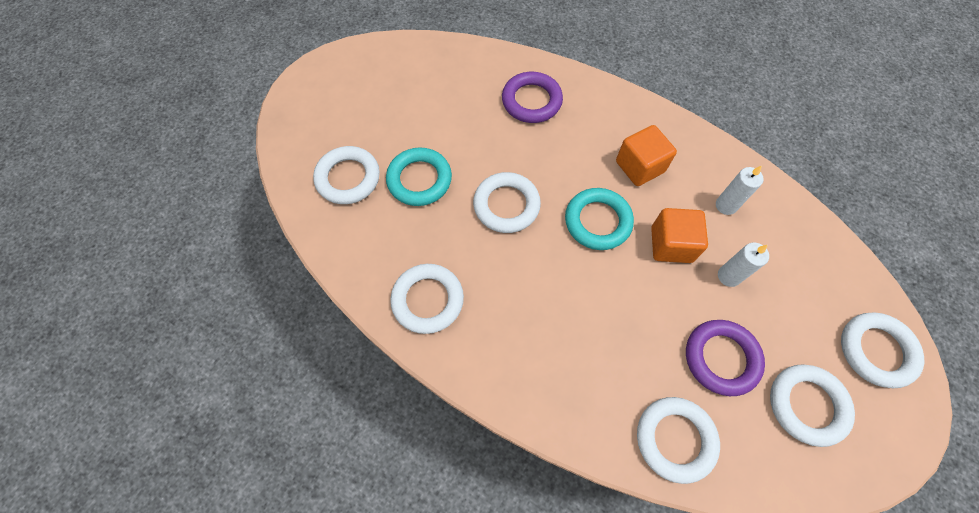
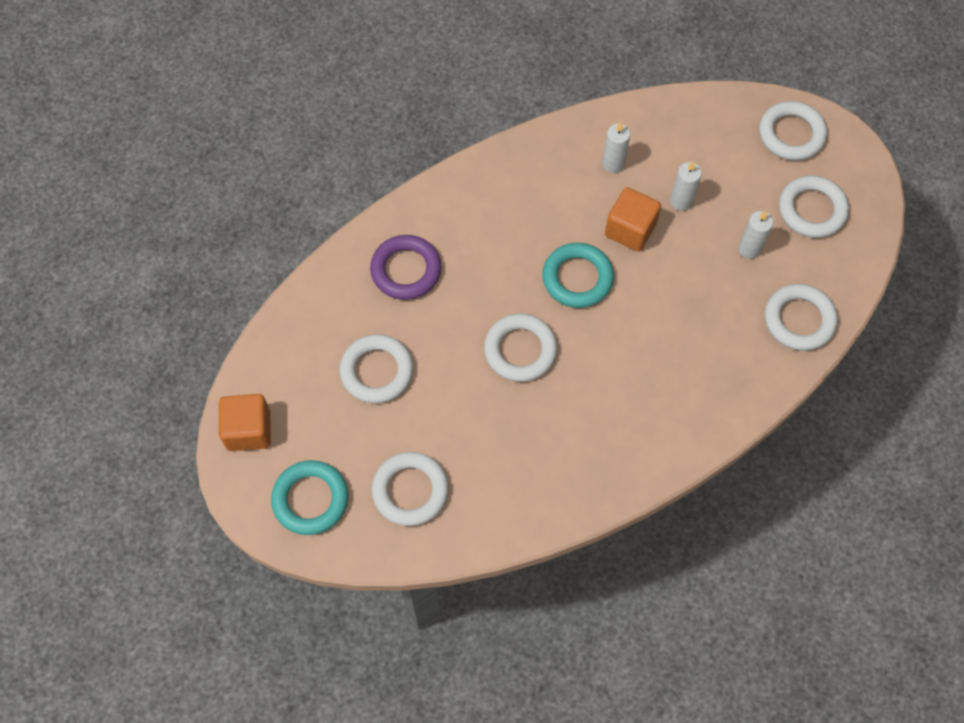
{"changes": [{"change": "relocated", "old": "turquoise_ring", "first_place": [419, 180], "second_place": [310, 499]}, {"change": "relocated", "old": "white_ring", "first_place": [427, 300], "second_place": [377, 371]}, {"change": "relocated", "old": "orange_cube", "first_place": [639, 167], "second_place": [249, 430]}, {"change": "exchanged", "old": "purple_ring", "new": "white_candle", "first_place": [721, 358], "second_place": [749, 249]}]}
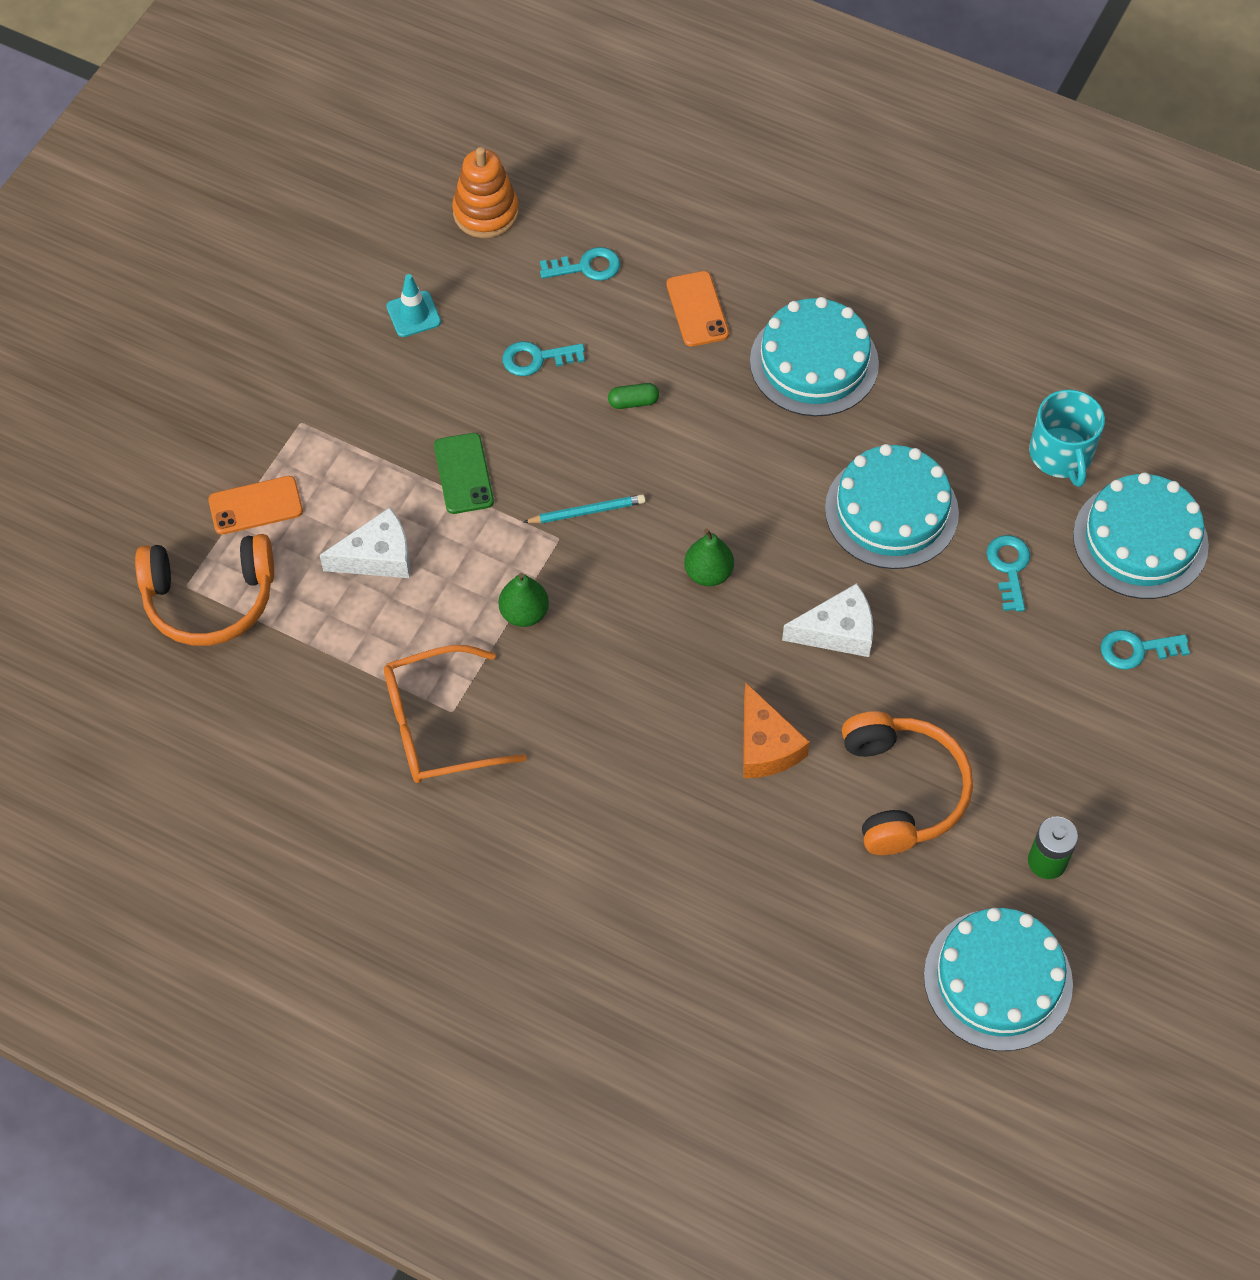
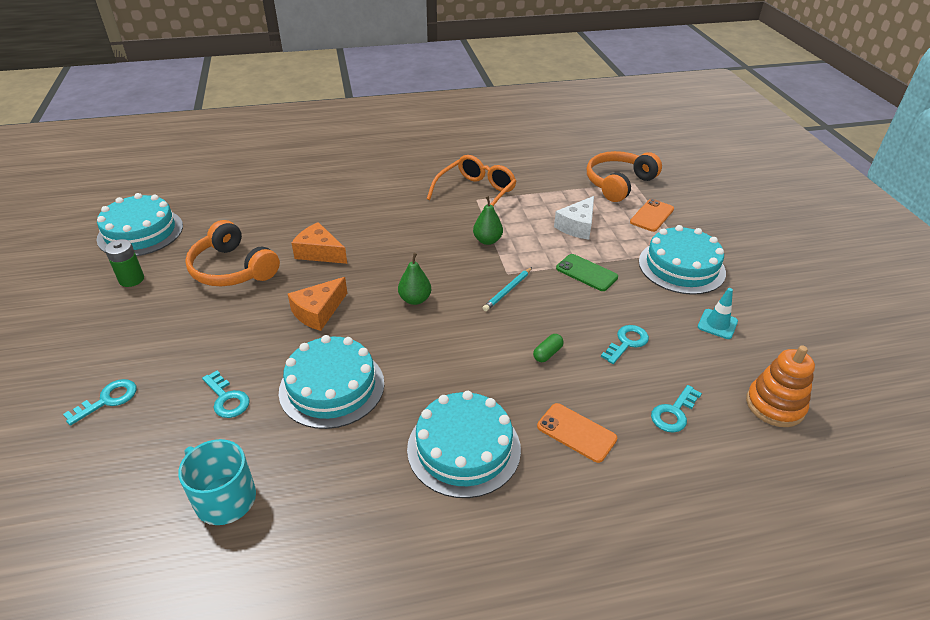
{"changes": [{"change": "relocated", "old": "turquoise_cake", "first_place": [1140, 540], "second_place": [681, 267]}, {"change": "colour", "old": "white_cheese", "new": "orange_cheese", "first_place": [837, 631], "second_place": [318, 312]}]}
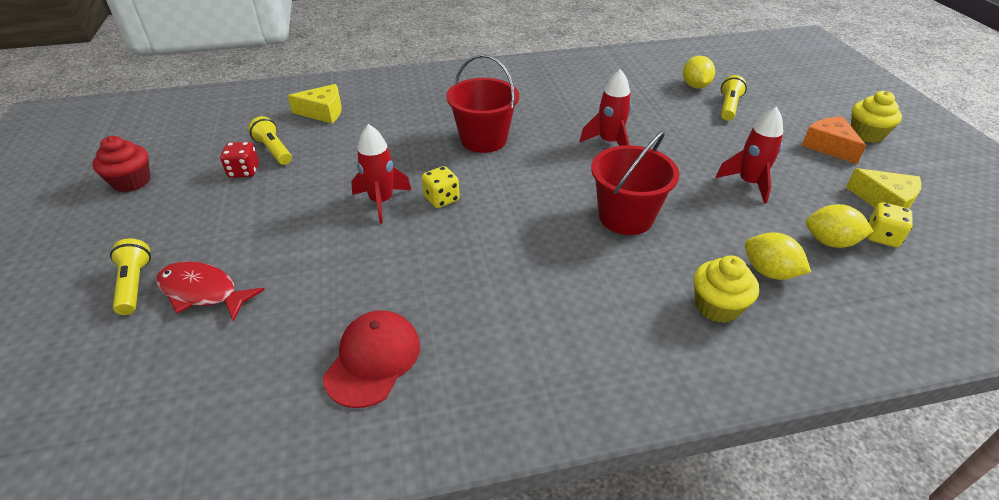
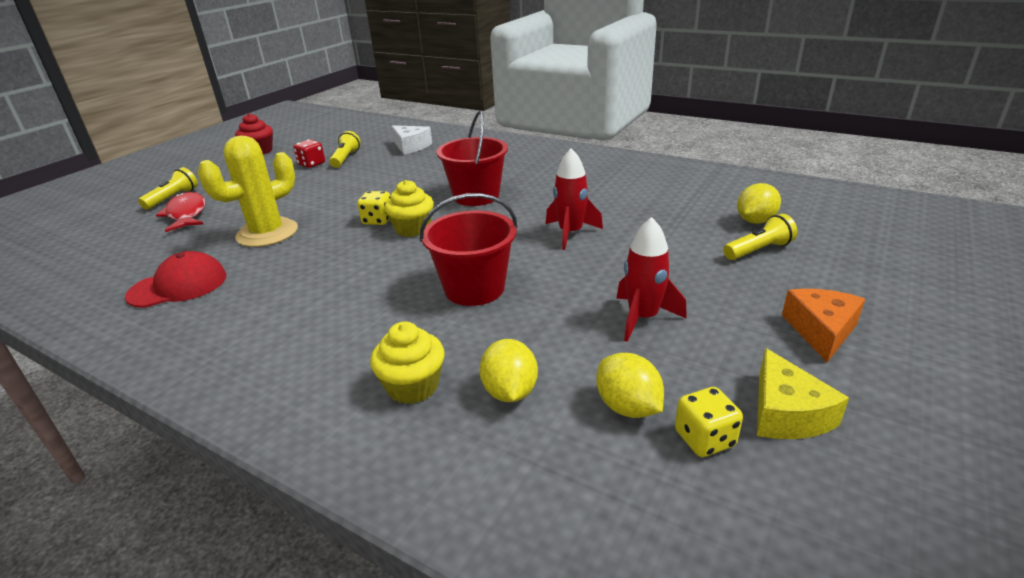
{"changes": [{"change": "missing", "old": "red_rocket", "first_place": [382, 201]}, {"change": "appeared", "new": "yellow_cactus", "second_place": [267, 233]}, {"change": "relocated", "old": "yellow_cupcake", "first_place": [866, 134], "second_place": [412, 229]}, {"change": "colour", "old": "yellow_cheese", "new": "white_cheese", "first_place": [323, 112], "second_place": [411, 146]}]}
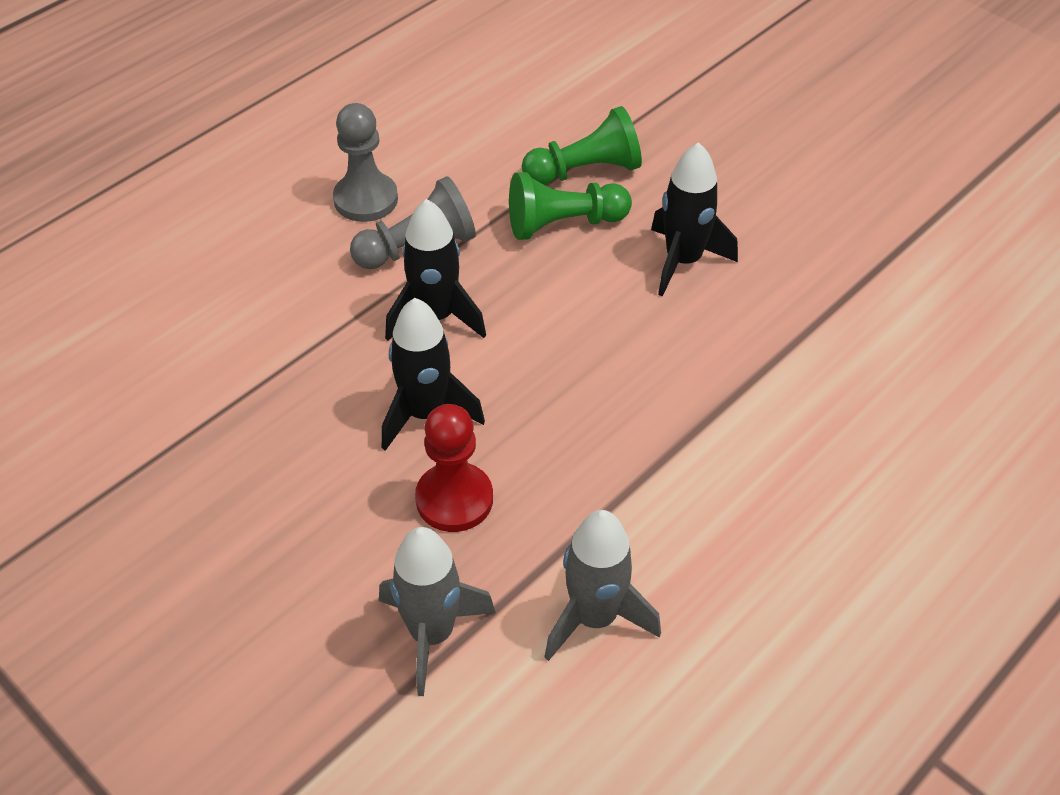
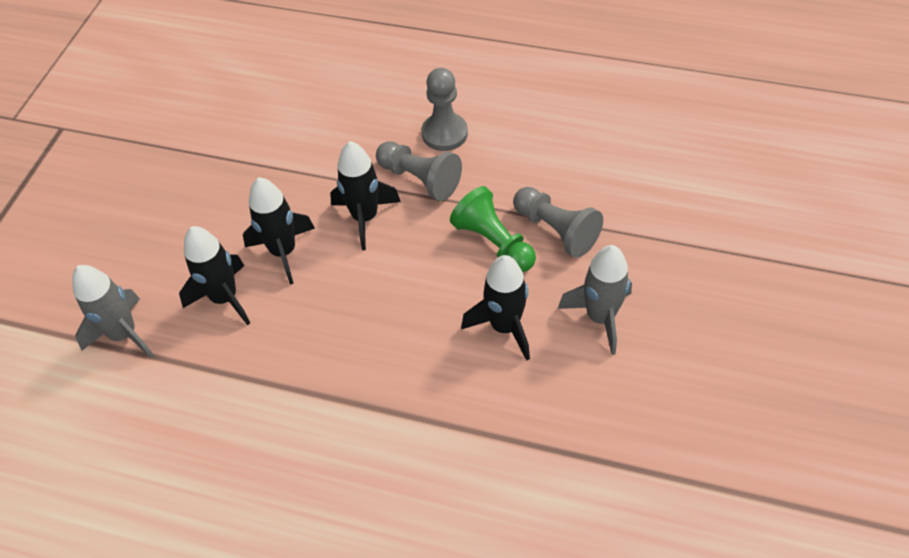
{"changes": [{"change": "relocated", "old": "grey_rocket", "first_place": [594, 617], "second_place": [600, 317]}, {"change": "exchanged", "old": "red_pawn", "new": "black_rocket", "first_place": [454, 499], "second_place": [224, 298]}, {"change": "colour", "old": "green_pawn", "new": "grey_pawn", "first_place": [585, 171], "second_place": [556, 230]}]}
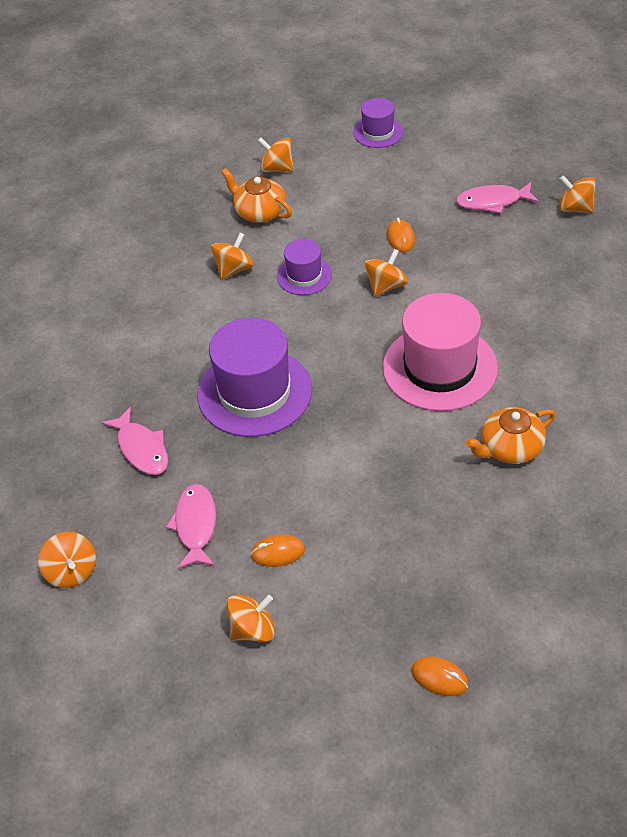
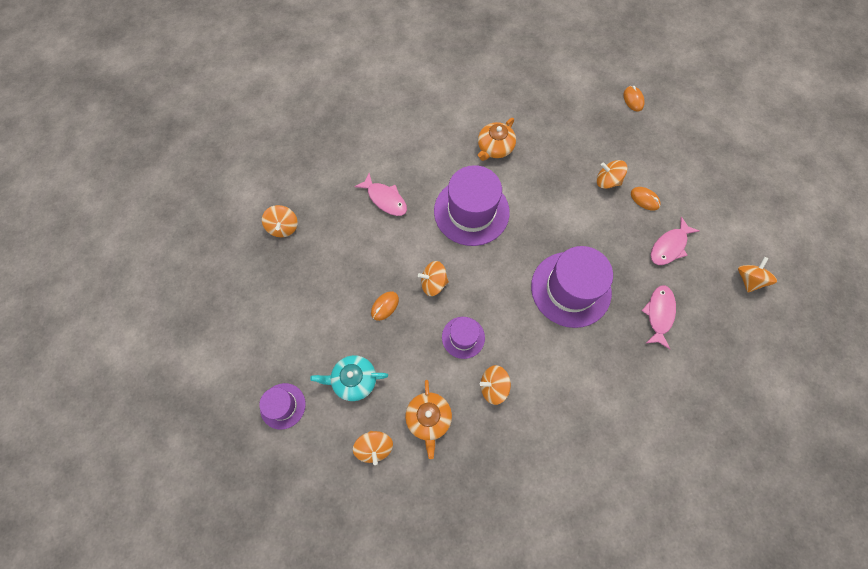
{"changes": [{"change": "appeared", "new": "turquoise_teapot", "second_place": [354, 380]}, {"change": "relocated", "old": "orange_spinning_top", "first_place": [252, 630], "second_place": [607, 181]}, {"change": "relocated", "old": "pink_fish", "first_place": [492, 202], "second_place": [385, 199]}, {"change": "colour", "old": "pink_hat", "new": "purple_hat", "first_place": [439, 368], "second_place": [471, 211]}, {"change": "spun", "old": "orange_teapot", "first_place": [510, 448], "second_place": [494, 148], "degrees": 105}]}
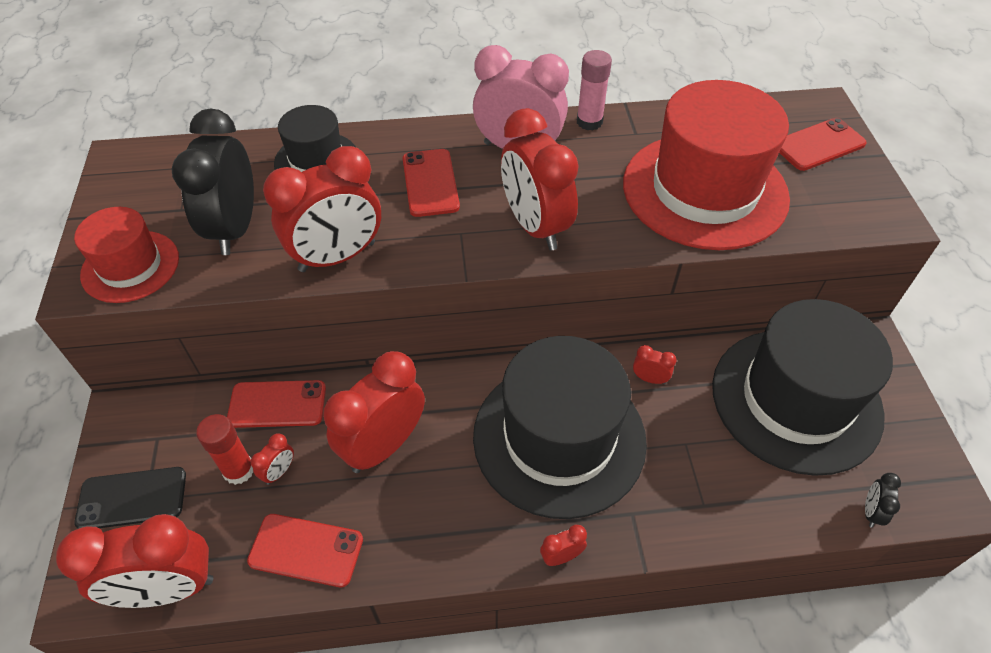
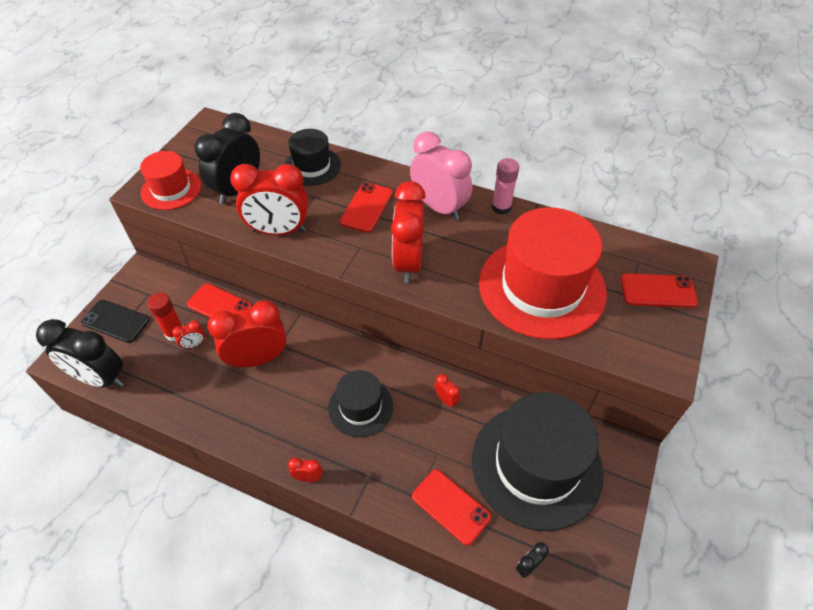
{"changes": [{"change": "relocated", "old": "red_phone", "first_place": [306, 550], "second_place": [451, 506]}, {"change": "colour", "old": "red_clock", "new": "black_clock", "first_place": [168, 588], "second_place": [100, 378]}, {"change": "size", "old": "black_hat", "first_place": [559, 437], "second_place": [360, 407], "factor": 0.53}]}
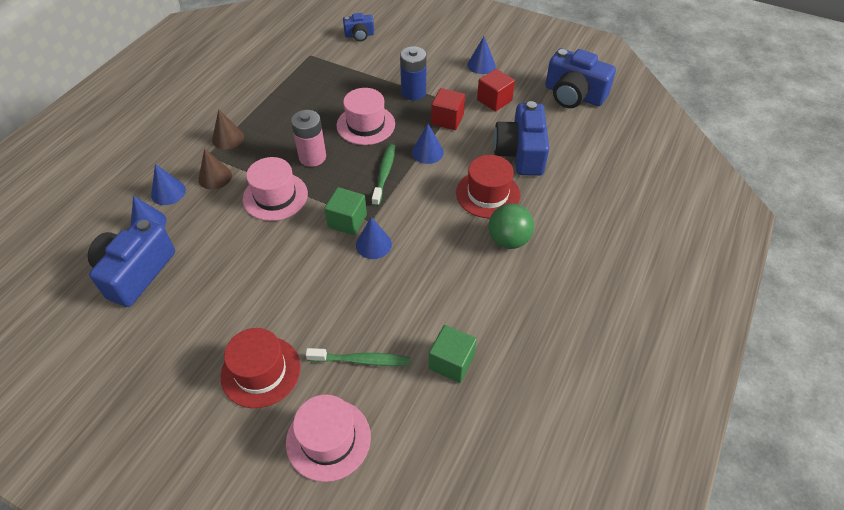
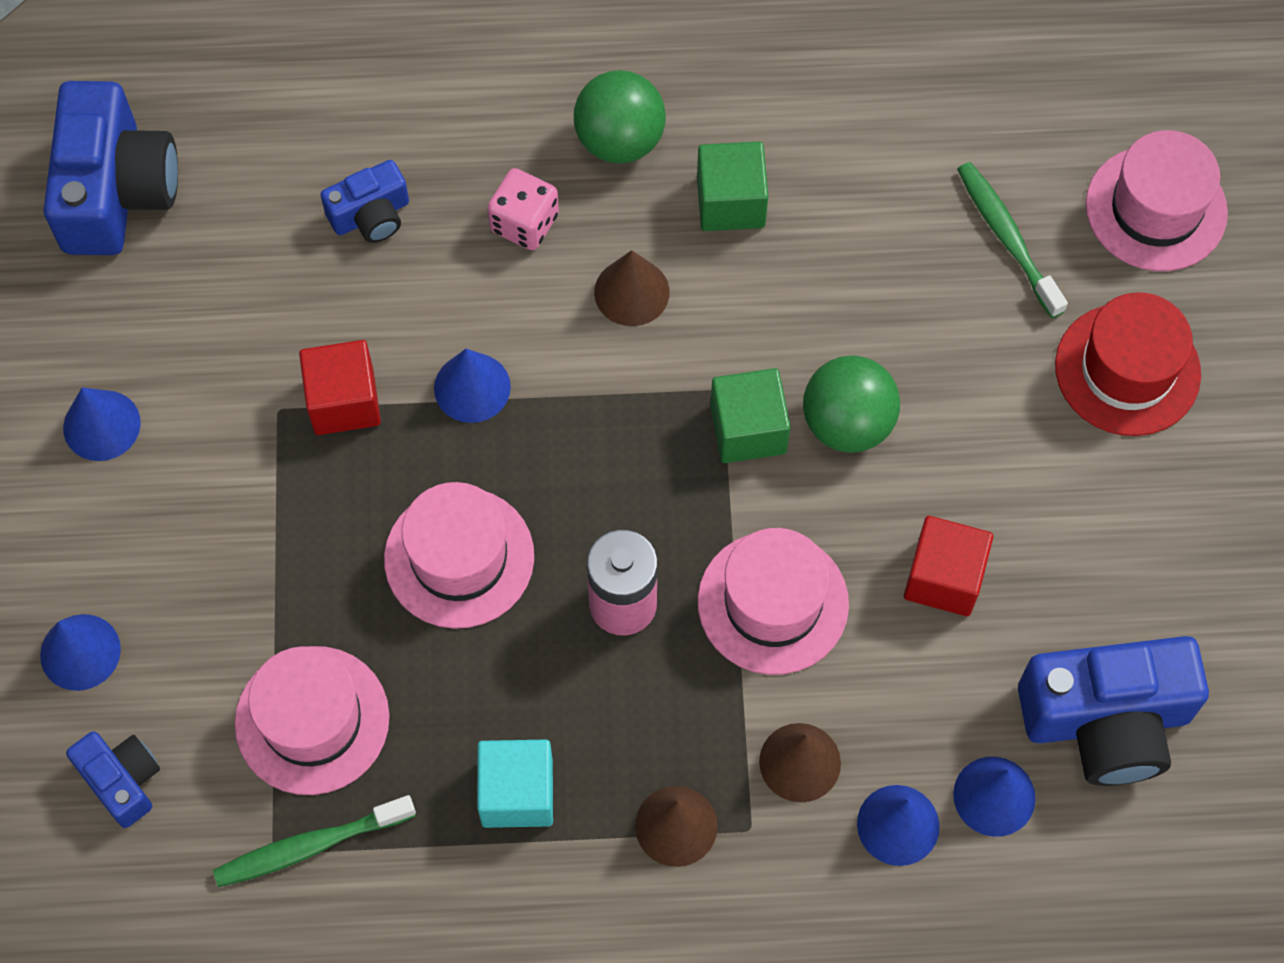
{"changes": [{"change": "missing", "old": "blue_battery", "first_place": [413, 92]}, {"change": "appeared", "new": "pink_hat", "second_place": [312, 720]}, {"change": "appeared", "new": "turquoise_cube", "second_place": [517, 793]}, {"change": "appeared", "new": "brown_cone", "second_place": [631, 292]}, {"change": "appeared", "new": "green_ball", "second_place": [847, 423]}, {"change": "relocated", "old": "blue_cone", "first_place": [373, 244], "second_place": [80, 652]}, {"change": "relocated", "old": "green_toothbrush", "first_place": [384, 174], "second_place": [310, 846]}, {"change": "relocated", "old": "green_cube", "first_place": [451, 362], "second_place": [730, 202]}, {"change": "relocated", "old": "red_cube", "first_place": [494, 100], "second_place": [944, 578]}, {"change": "exchanged", "old": "red_hat", "new": "pink_dice", "first_place": [488, 194], "second_place": [524, 223]}, {"change": "size", "old": "blue_camera", "first_place": [520, 153], "second_place": [371, 215], "factor": 0.53}]}
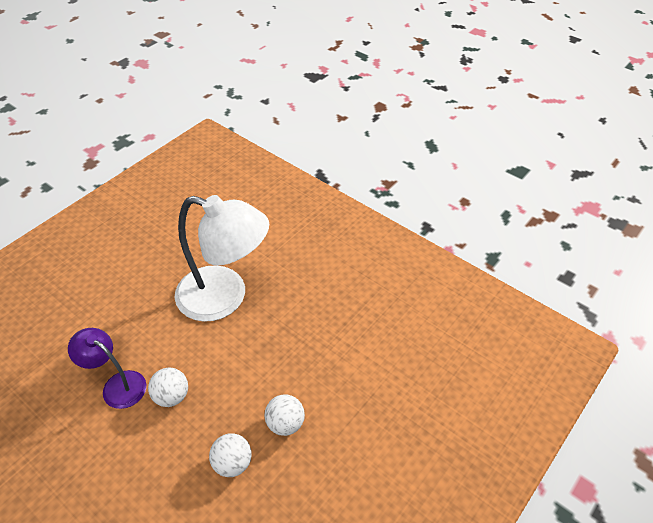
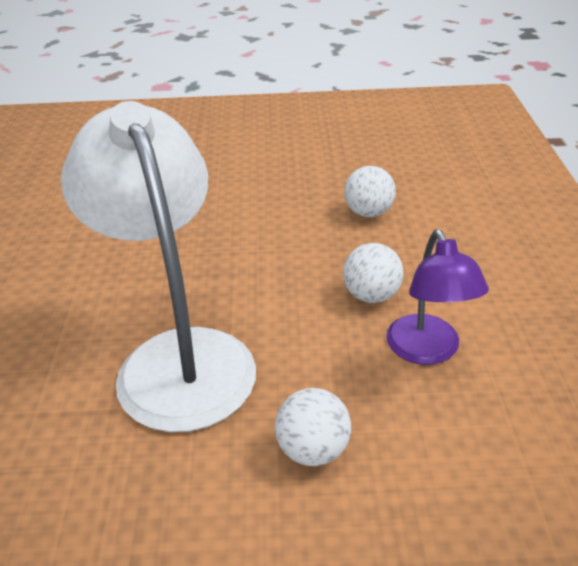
{"changes": [{"change": "relocated", "old": "white_ball", "first_place": [285, 423], "second_place": [313, 450]}]}
